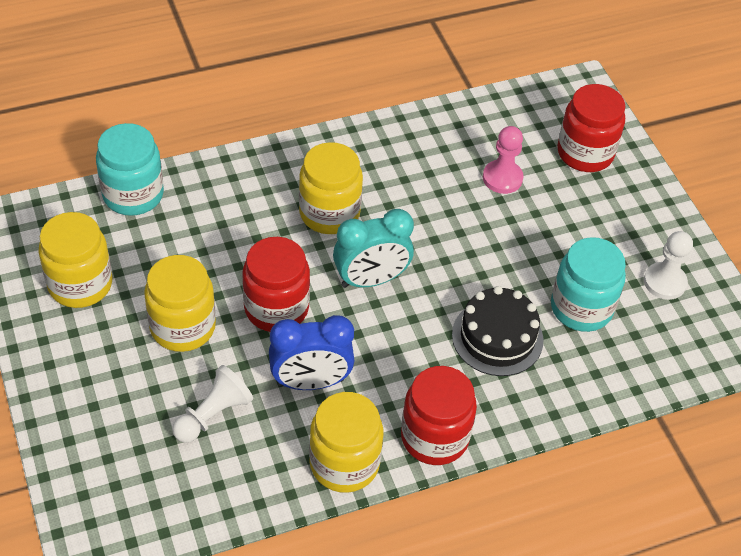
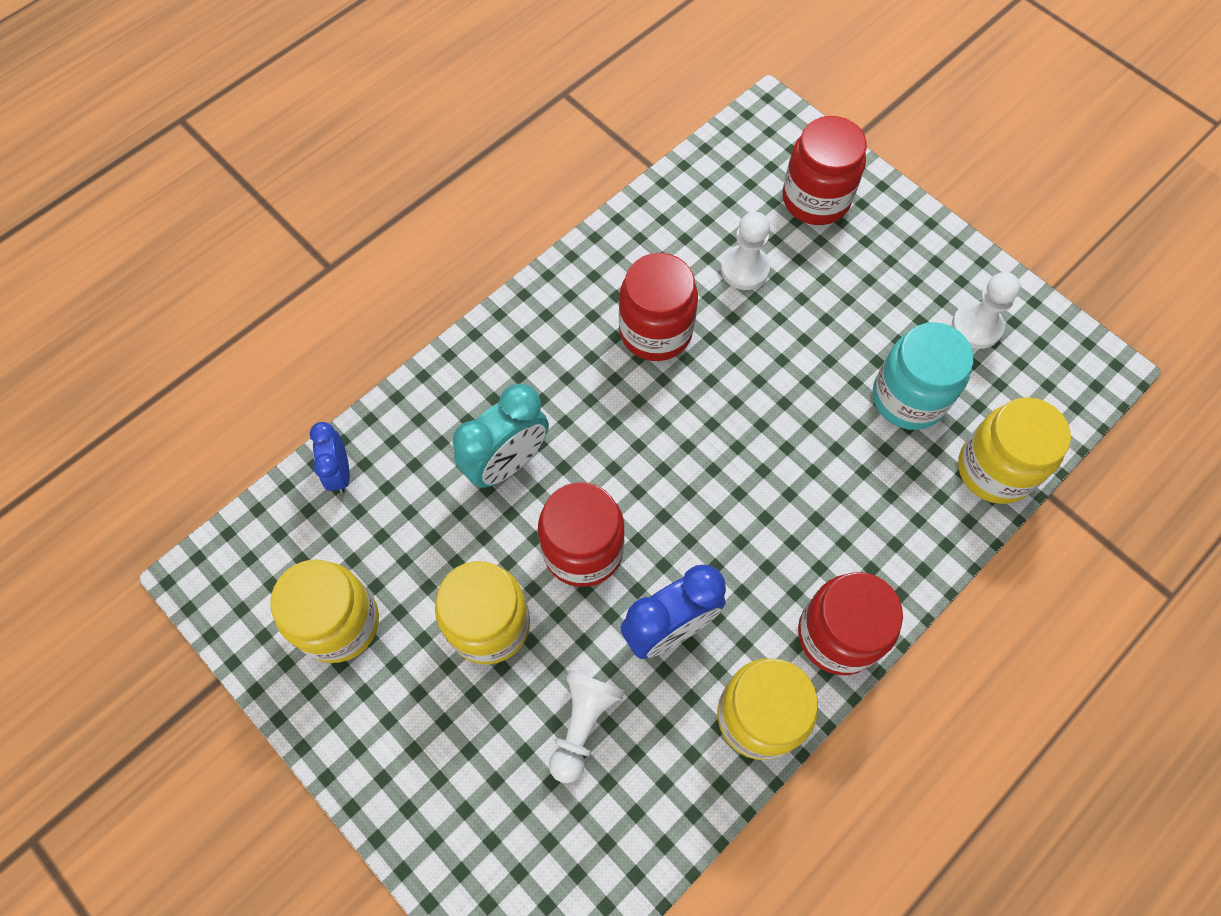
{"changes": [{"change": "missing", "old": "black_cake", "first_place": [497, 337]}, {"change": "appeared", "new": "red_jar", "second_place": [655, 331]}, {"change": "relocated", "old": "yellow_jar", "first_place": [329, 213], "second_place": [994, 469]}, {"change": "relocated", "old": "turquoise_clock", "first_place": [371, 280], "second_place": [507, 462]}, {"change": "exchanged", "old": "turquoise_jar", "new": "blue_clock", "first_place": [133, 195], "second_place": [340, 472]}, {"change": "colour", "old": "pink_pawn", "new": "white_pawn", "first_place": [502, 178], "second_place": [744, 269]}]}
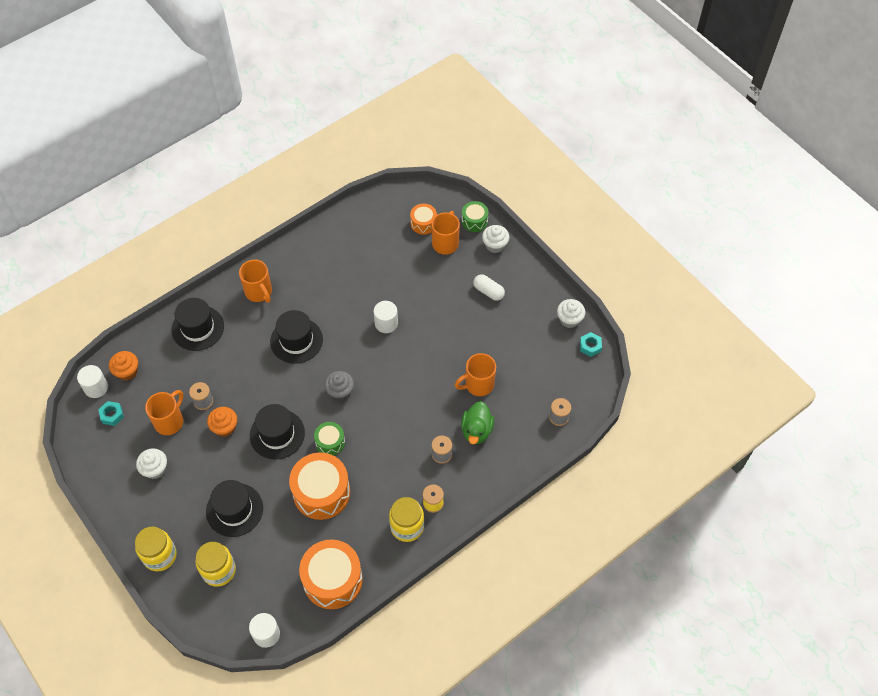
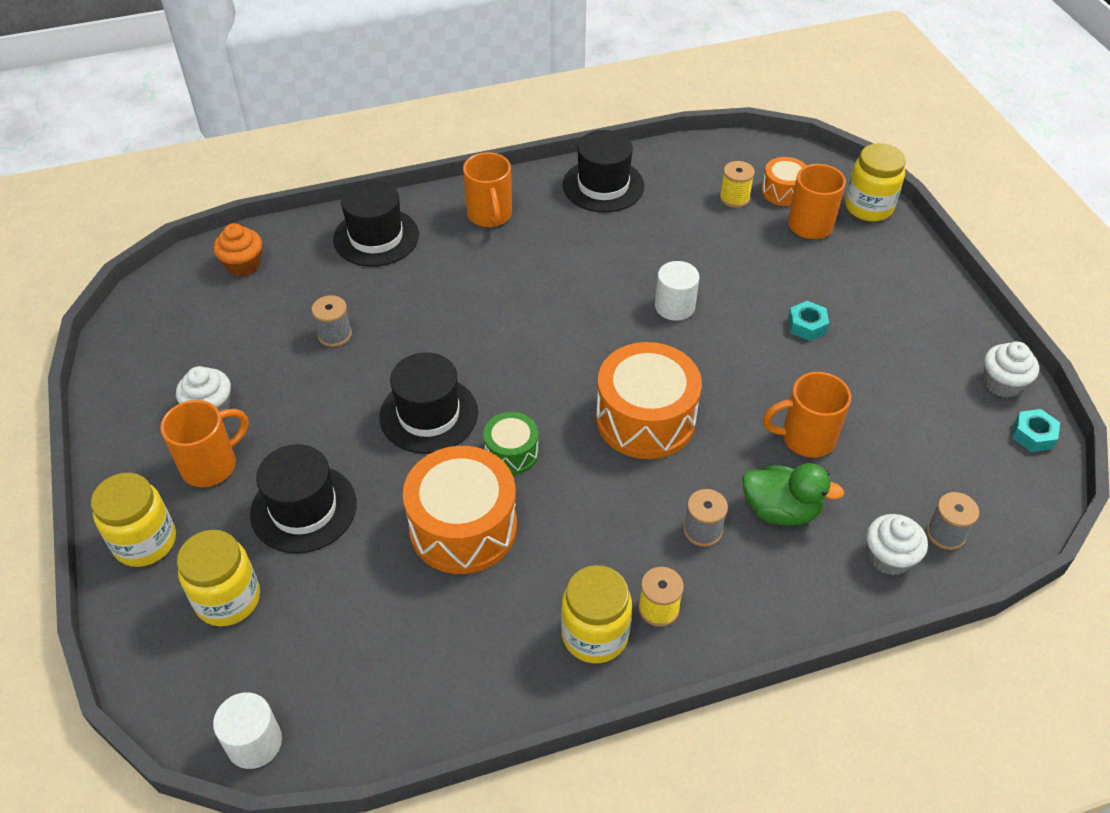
{"changes": [{"change": "missing", "old": "white_cylinder", "first_place": [96, 387]}, {"change": "missing", "old": "orange_cupcake", "first_place": [224, 427]}, {"change": "missing", "old": "grey_cupcake", "first_place": [340, 391]}, {"change": "missing", "old": "white_capsule", "first_place": [488, 291]}, {"change": "appeared", "new": "yellow_spool", "second_place": [734, 198]}, {"change": "relocated", "old": "turquoise_nut", "first_place": [112, 415], "second_place": [807, 325]}, {"change": "relocated", "old": "orange_mug", "first_place": [170, 421], "second_place": [211, 465]}, {"change": "relocated", "old": "black_hat", "first_place": [296, 340], "second_place": [603, 185]}, {"change": "relocated", "old": "orange_drum", "first_place": [332, 580], "second_place": [645, 419]}, {"change": "relocated", "old": "white_cupcake", "first_place": [495, 245], "second_place": [889, 557]}, {"change": "exchanged", "old": "green_drum", "new": "yellow_jar", "first_place": [474, 221], "second_place": [868, 207]}, {"change": "spun", "old": "green_duck", "first_place": [476, 430], "second_place": [780, 510], "degrees": -105}]}
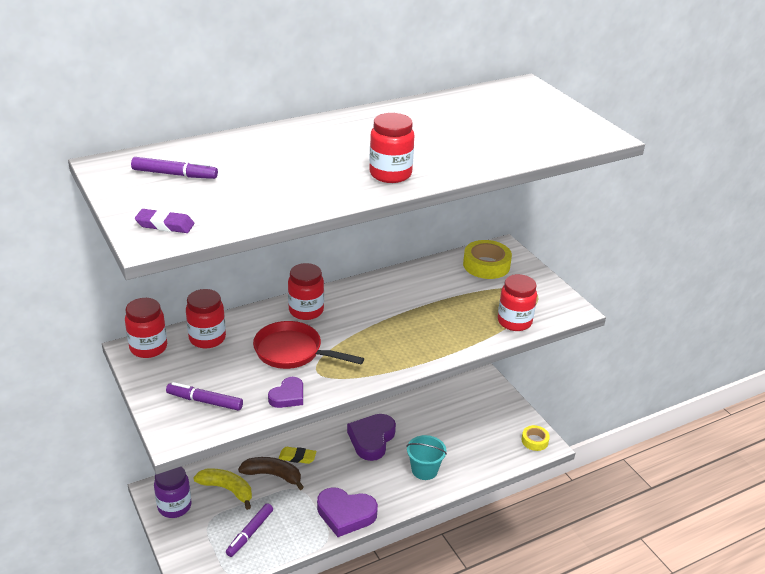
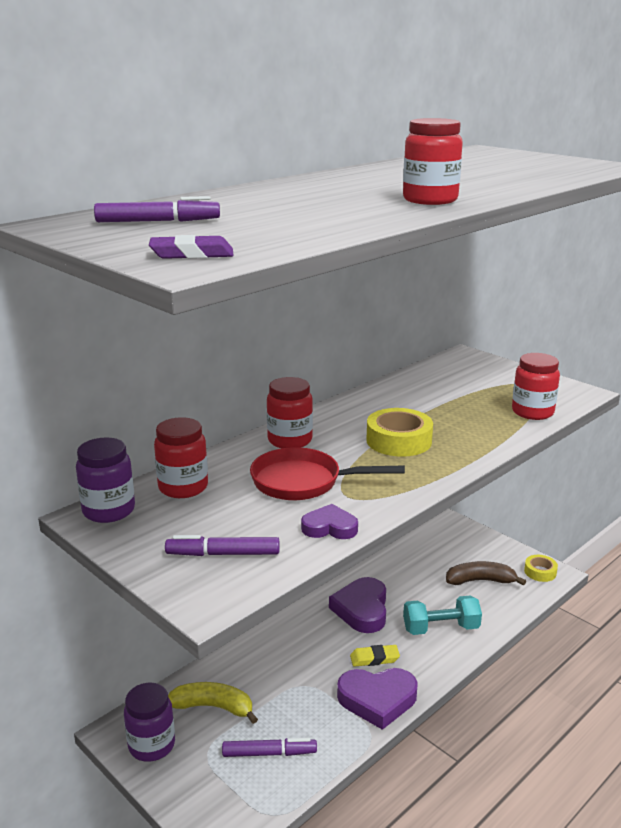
{"changes": [{"change": "relocated", "old": "brown_banana", "first_place": [273, 475], "second_place": [480, 581]}, {"change": "relocated", "old": "yellow_eraser", "first_place": [297, 457], "second_place": [374, 658]}, {"change": "relocated", "old": "yellow_tape", "first_place": [486, 265], "second_place": [399, 441]}, {"change": "exchanged", "old": "turquoise_bucket", "new": "turquoise_dumbbell", "first_place": [424, 470], "second_place": [441, 628]}, {"change": "colour", "old": "red_jar", "new": "purple_jar", "first_place": [148, 348], "second_place": [109, 511]}, {"change": "spun", "old": "purple_marker", "first_place": [250, 533], "second_place": [269, 753], "degrees": -105}, {"change": "spun", "old": "purple_heart", "first_place": [288, 396], "second_place": [329, 527], "degrees": -105}]}
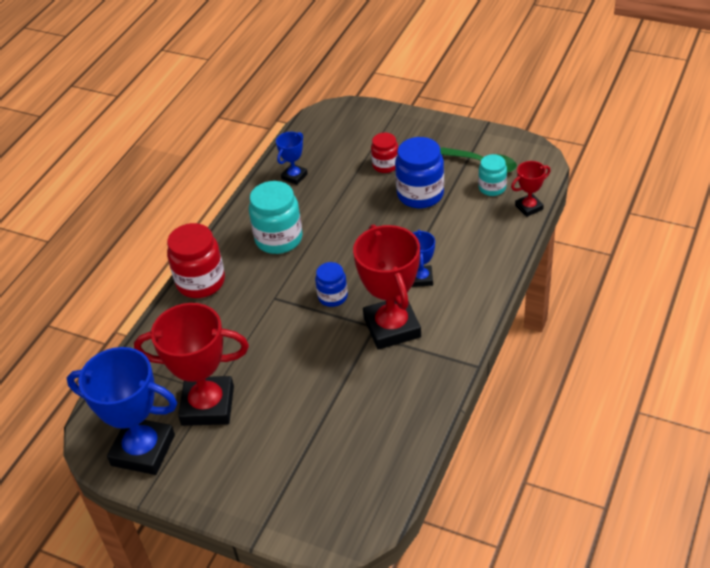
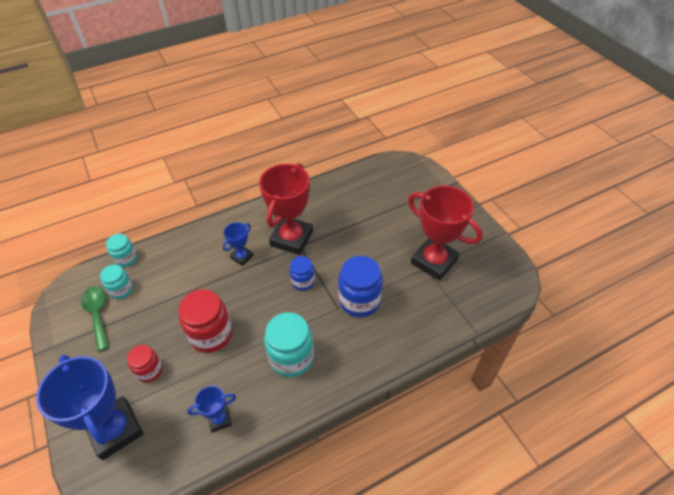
{"changes": [{"change": "relocated", "old": "blue_trophy", "first_place": [143, 450], "second_place": [115, 430]}, {"change": "relocated", "old": "red_jar", "first_place": [201, 282], "second_place": [211, 334]}, {"change": "relocated", "old": "blue_jar", "first_place": [420, 194], "second_place": [359, 301]}, {"change": "exchanged", "old": "red_trophy", "new": "turquoise_jar", "first_place": [529, 207], "second_place": [126, 259]}]}
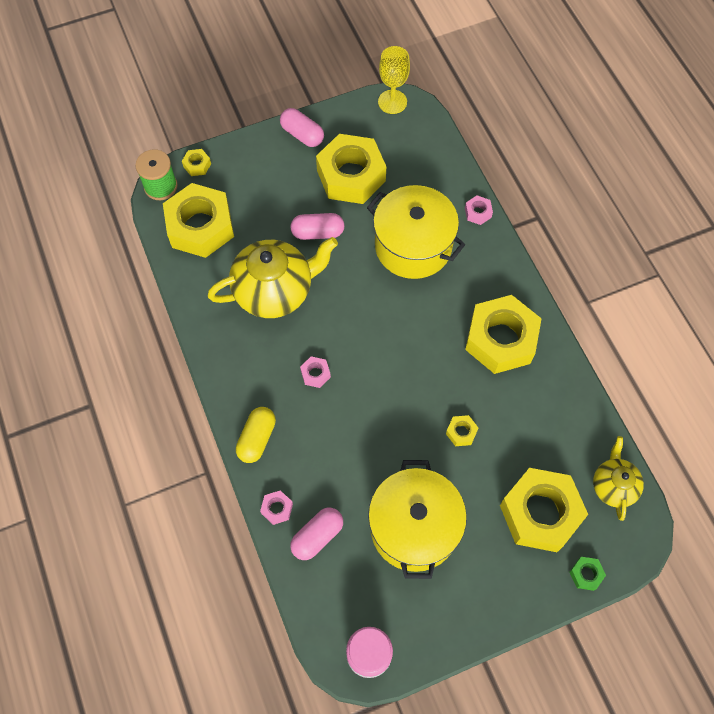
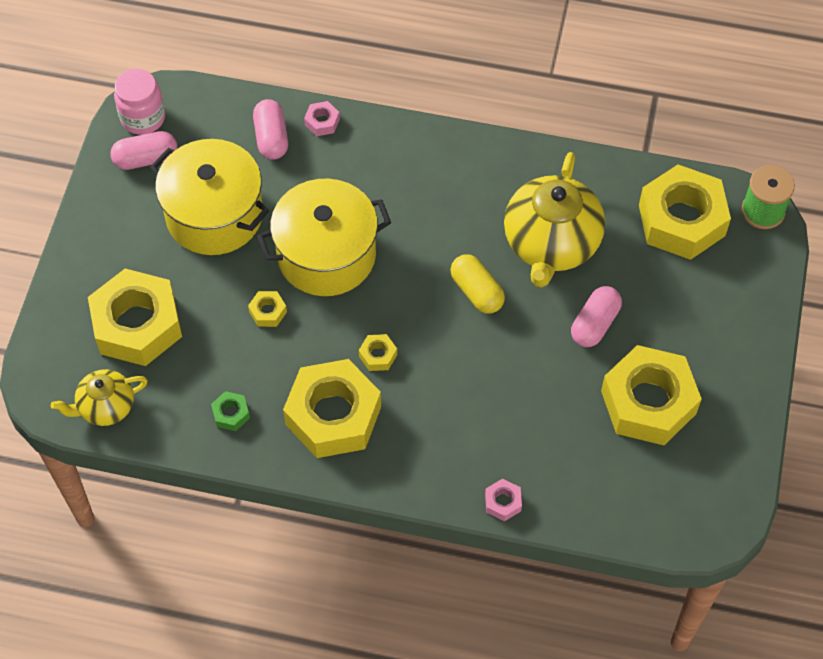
{"changes": [{"change": "missing", "old": "pink_nut", "first_place": [315, 374]}, {"change": "missing", "old": "yellow_goblet", "first_place": [392, 102]}, {"change": "relocated", "old": "yellow_nut", "first_place": [197, 165], "second_place": [378, 355]}, {"change": "relocated", "old": "yellow_capsule", "first_place": [257, 439], "second_place": [476, 291]}, {"change": "relocated", "old": "pink_capsule", "first_place": [302, 134], "second_place": [146, 159]}, {"change": "relocated", "old": "yellow_pot", "first_place": [413, 246], "second_place": [326, 255]}, {"change": "relocated", "old": "green_nut", "first_place": [586, 574], "second_place": [231, 414]}, {"change": "spun", "old": "yellow_teapot", "first_place": [613, 486], "second_place": [105, 407], "degrees": 120}]}
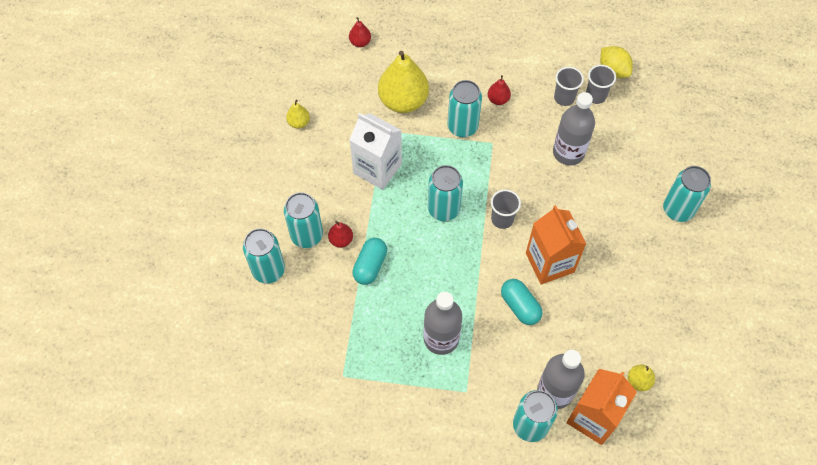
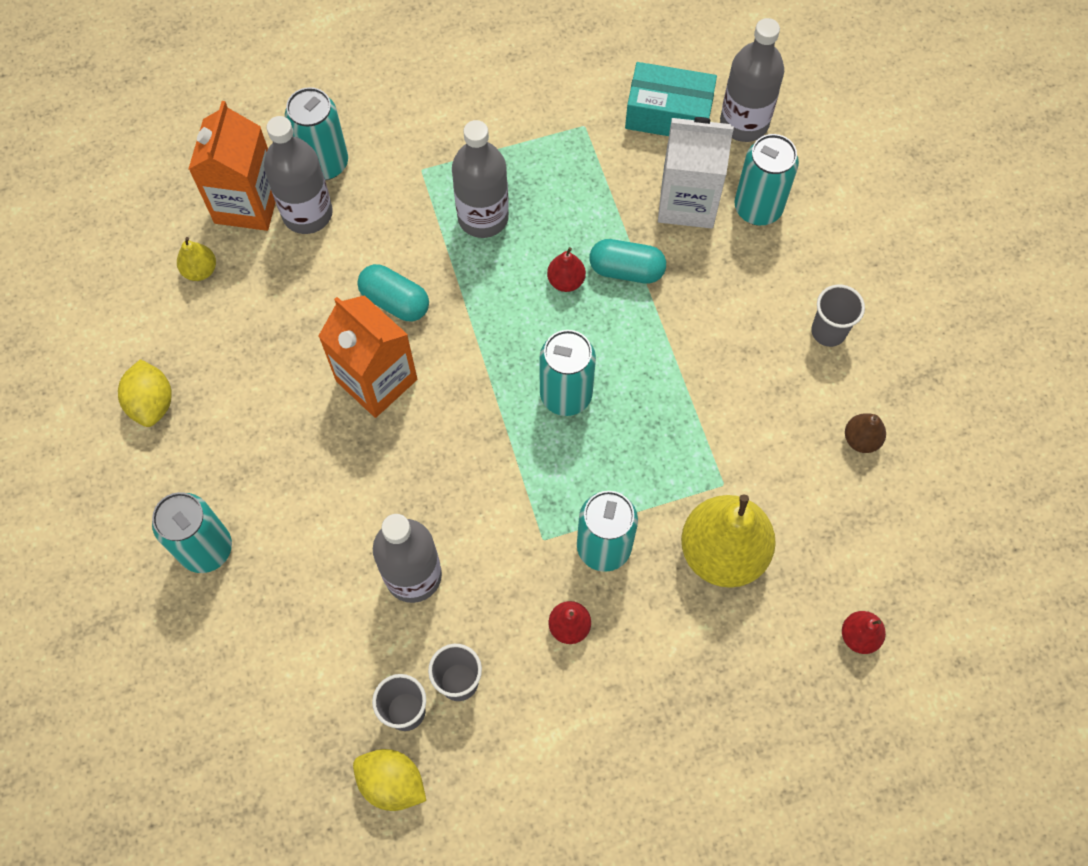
{"changes": [{"change": "missing", "old": "turquoise_can", "first_place": [307, 235]}, {"change": "appeared", "new": "yellow_lemon", "second_place": [152, 403]}, {"change": "appeared", "new": "turquoise_box", "second_place": [668, 114]}, {"change": "appeared", "new": "grey_bottle", "second_place": [744, 123]}, {"change": "relocated", "old": "red_pear", "first_place": [341, 240], "second_place": [566, 281]}, {"change": "relocated", "old": "white_carton", "first_place": [377, 169], "second_place": [687, 202]}, {"change": "relocated", "old": "grey_cup", "first_place": [502, 219], "second_place": [828, 331]}, {"change": "colour", "old": "yellow_pear", "new": "brown_pear", "first_place": [299, 123], "second_place": [861, 439]}, {"change": "spun", "old": "turquoise_capsule", "first_place": [370, 266], "second_place": [626, 270], "degrees": -75}]}
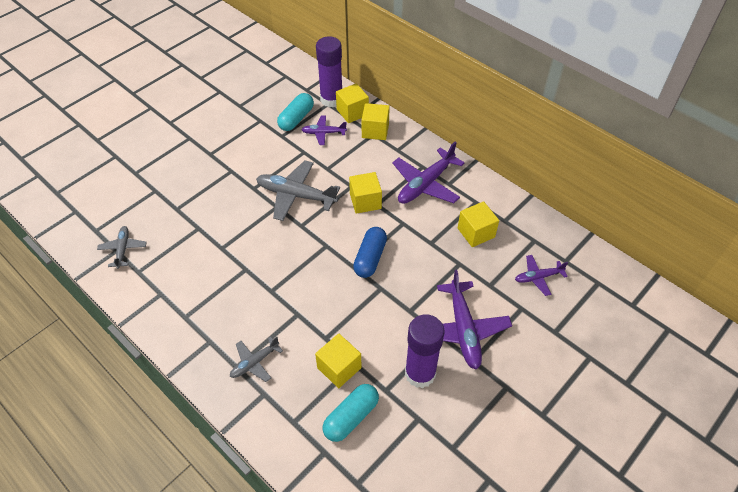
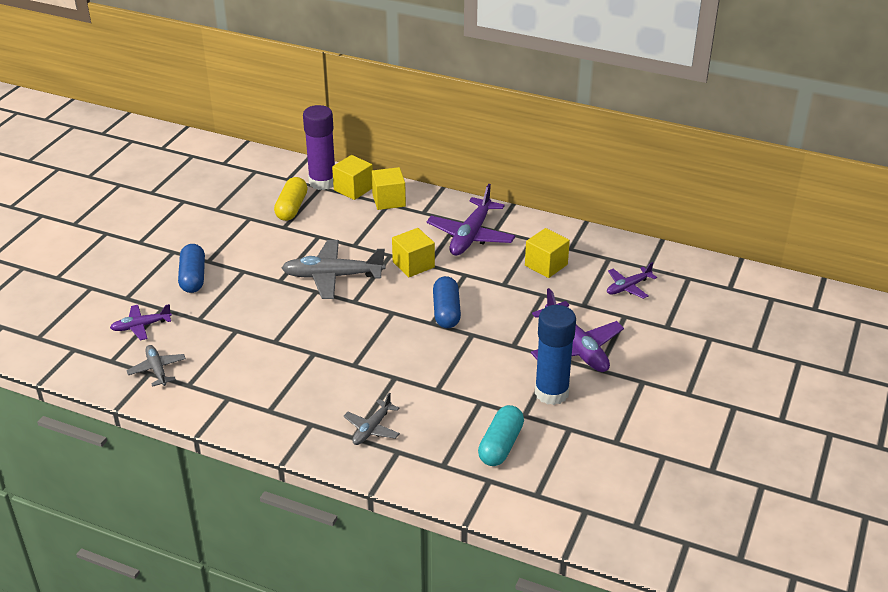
{"changes": [{"change": "missing", "old": "yellow_cube", "first_place": [339, 368]}, {"change": "appeared", "new": "blue_capsule", "second_place": [193, 277]}, {"change": "relocated", "old": "purple_plane", "first_place": [323, 133], "second_place": [141, 326]}, {"change": "colour", "old": "turquoise_capsule", "new": "yellow_capsule", "first_place": [296, 119], "second_place": [291, 208]}, {"change": "colour", "old": "purple_glue_stick", "new": "blue_glue_stick", "first_place": [420, 373], "second_place": [551, 393]}]}
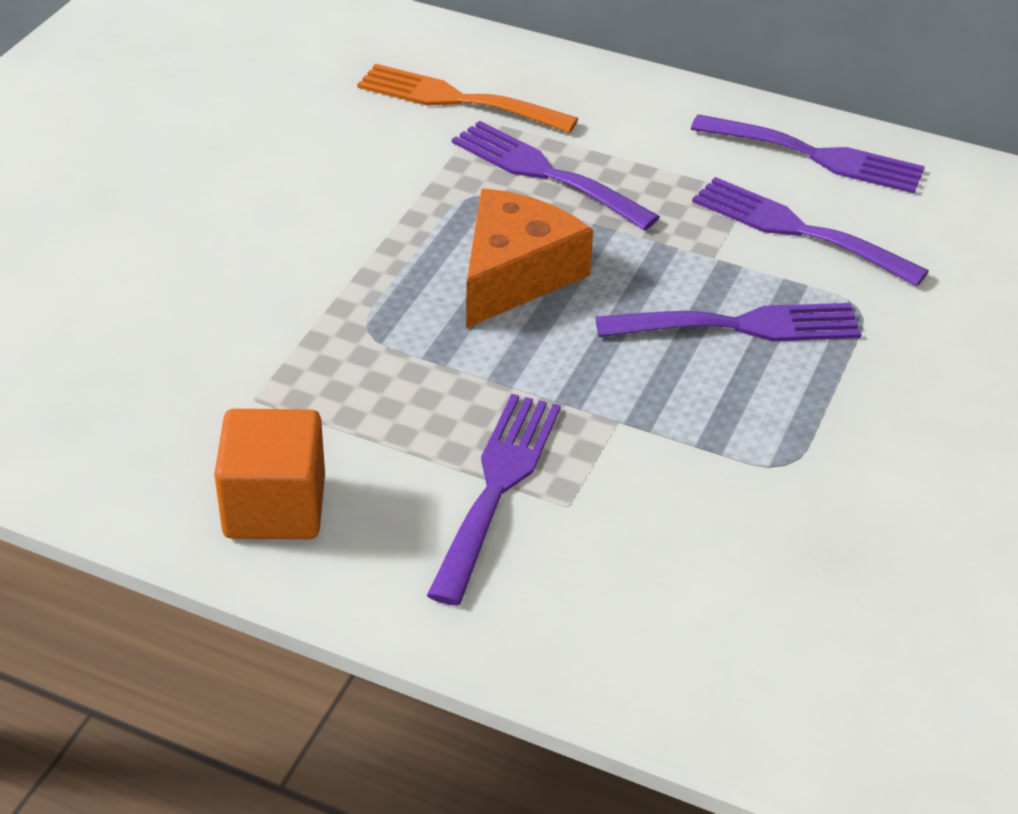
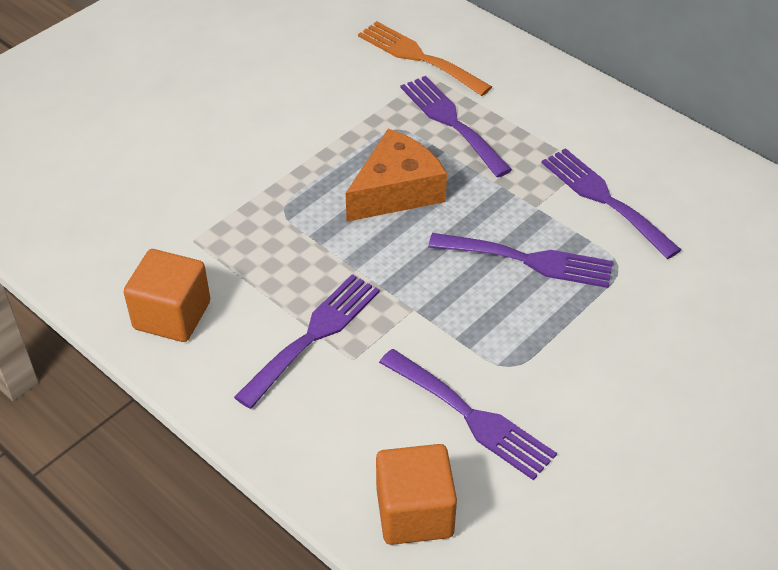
{"changes": [{"change": "appeared", "new": "orange_cube", "second_place": [414, 513]}, {"change": "relocated", "old": "purple_fork", "first_place": [817, 156], "second_place": [471, 417]}]}
